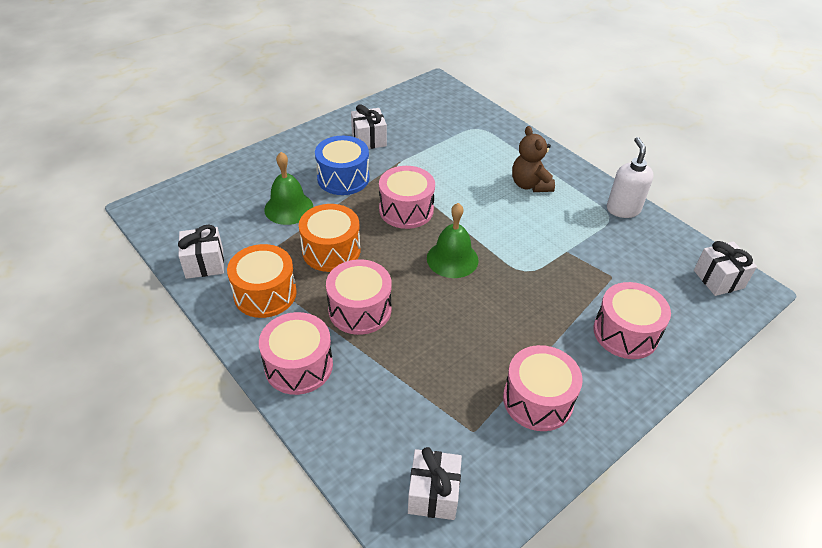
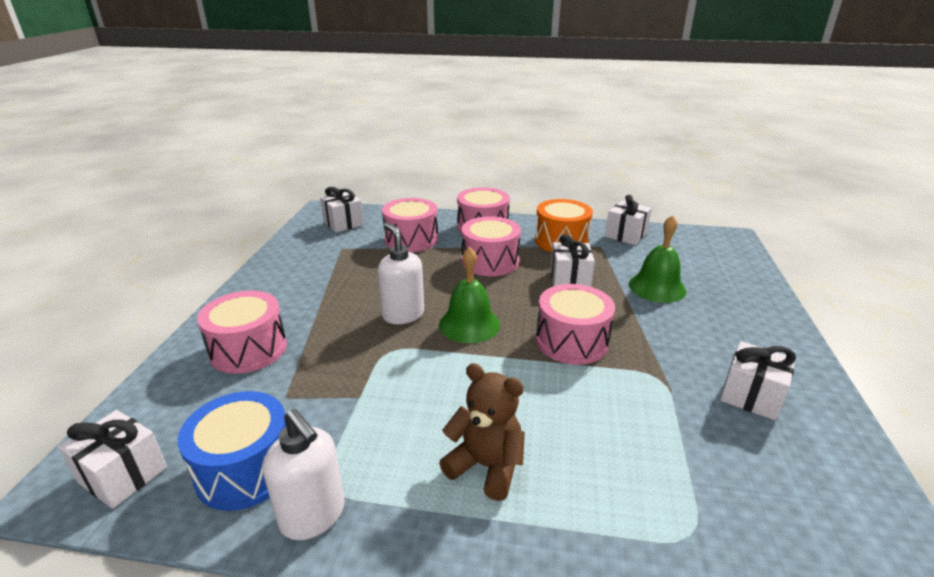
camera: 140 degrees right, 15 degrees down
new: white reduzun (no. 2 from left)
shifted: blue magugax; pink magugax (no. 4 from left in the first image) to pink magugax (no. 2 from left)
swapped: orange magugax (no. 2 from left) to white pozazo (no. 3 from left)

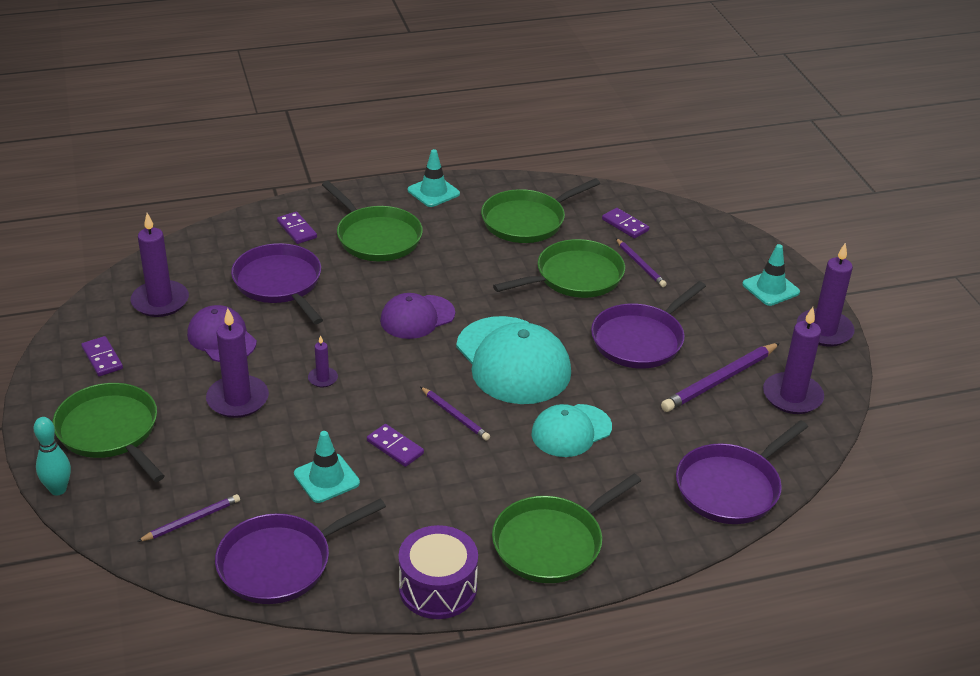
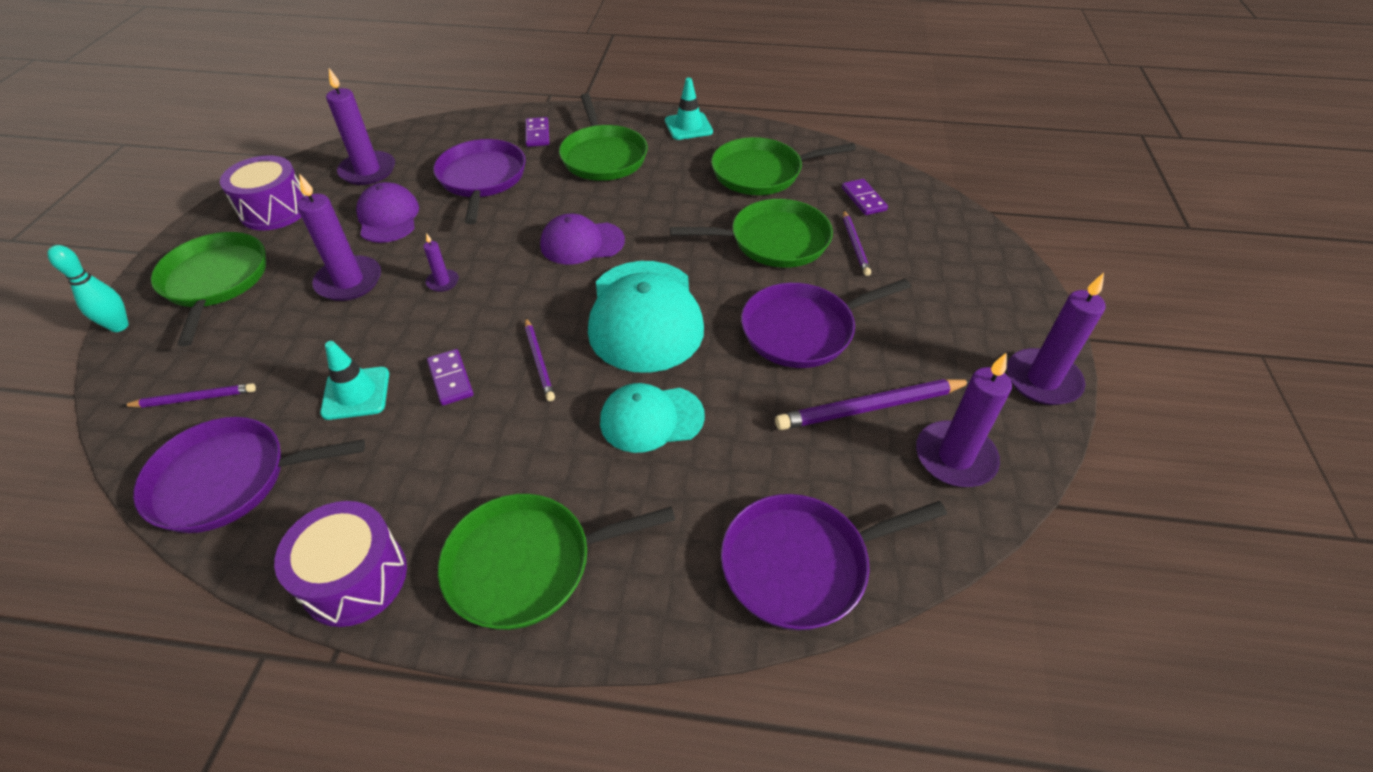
camera: 25 degrees right, 10 degrees up
gone: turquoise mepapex (no. 3 from left)
swapped: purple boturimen (no. 1 from left) to purple magugax (no. 1 from left)

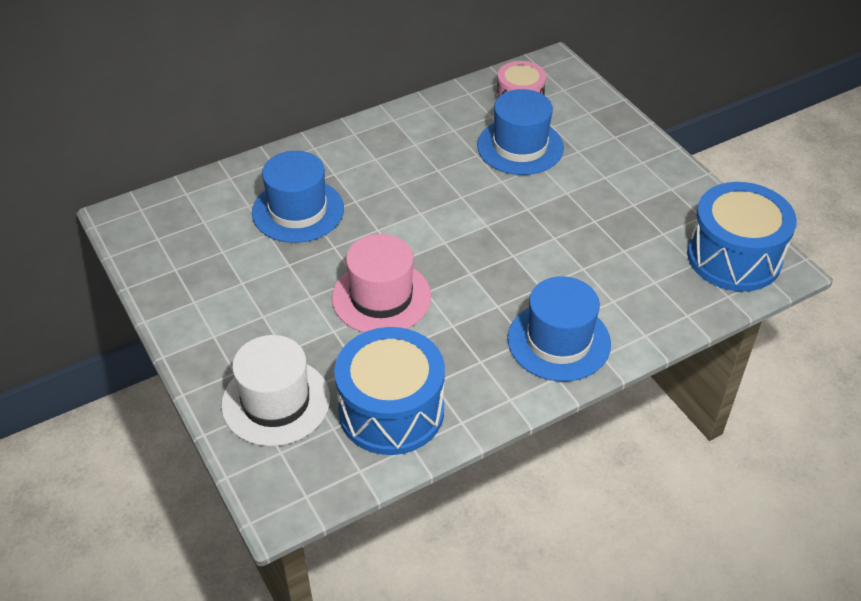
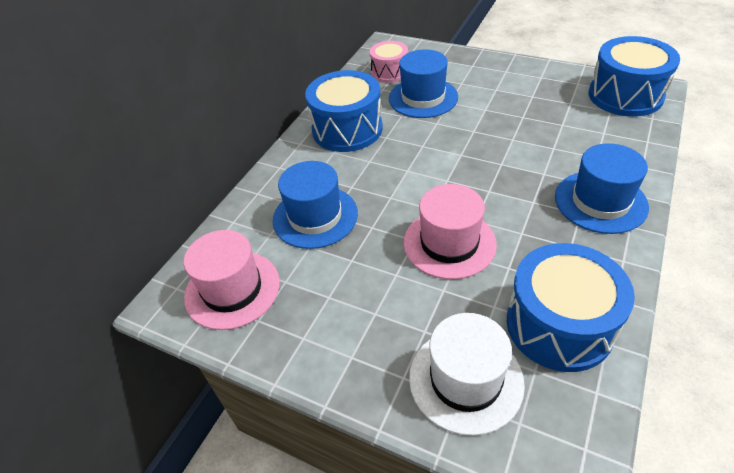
camera: 30 degrees left, 0 degrees up
new: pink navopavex (no. 1 from left); blue magugax (no. 1 from left)

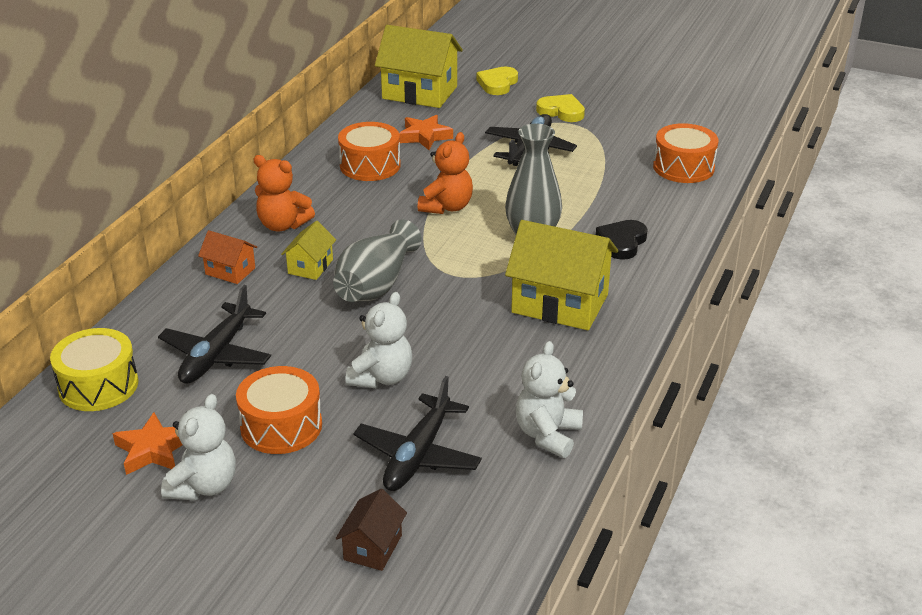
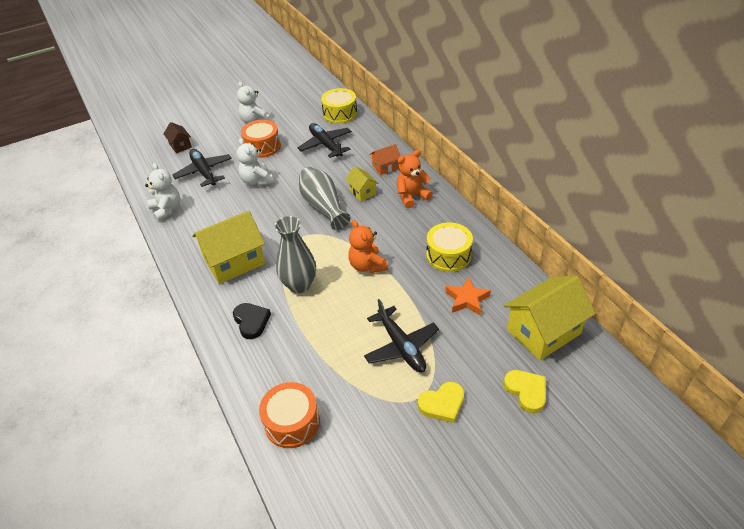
camera: 130 degrees right, 10 degrees up
gone: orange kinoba (no. 1 from left)
repainted: orange magugax (no. 2 from left) to yellow magugax (no. 2 from left)

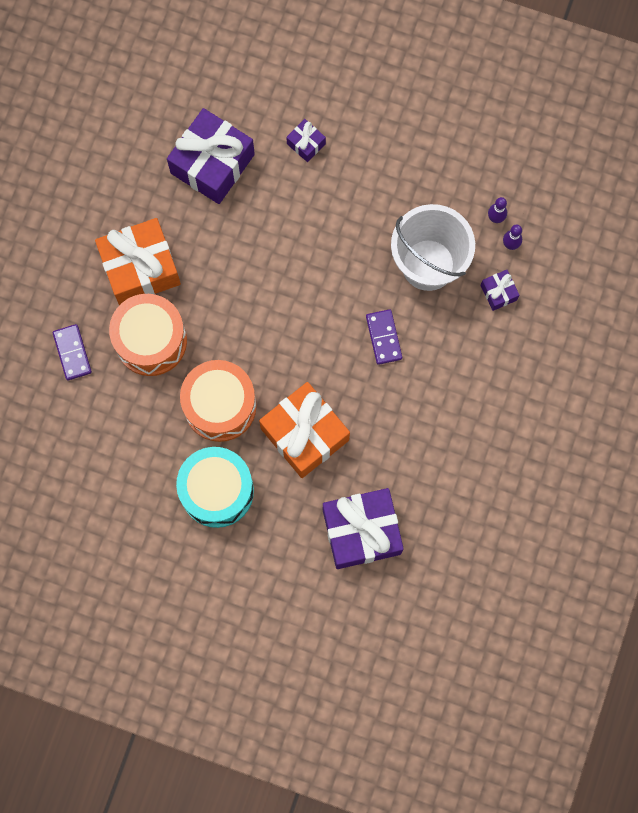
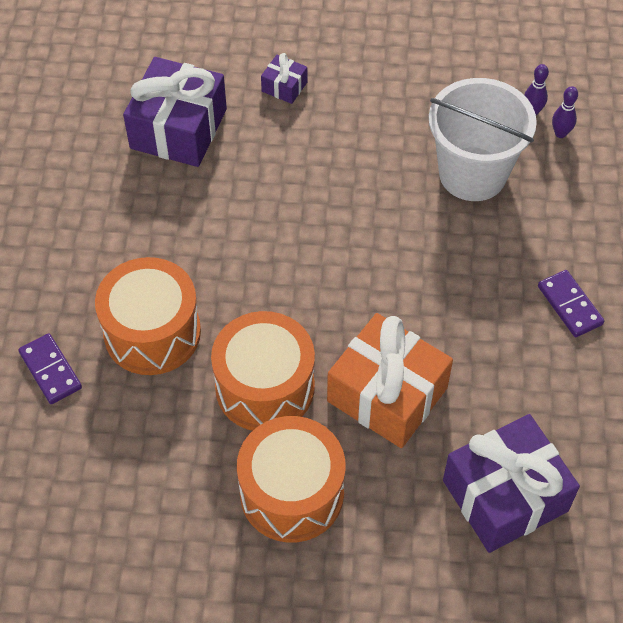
camera: 15 degrees left, 20 degrees down
gone: orange pozazo (no. 1 from left); purple pozazo (no. 4 from left)
shifted: purple boturimen (no. 2 from left)
repainted: turquoise magugax to orange magugax (no. 3 from left)

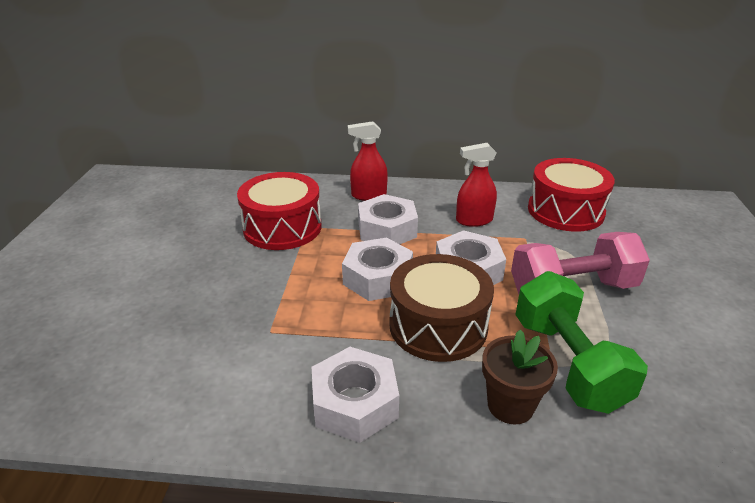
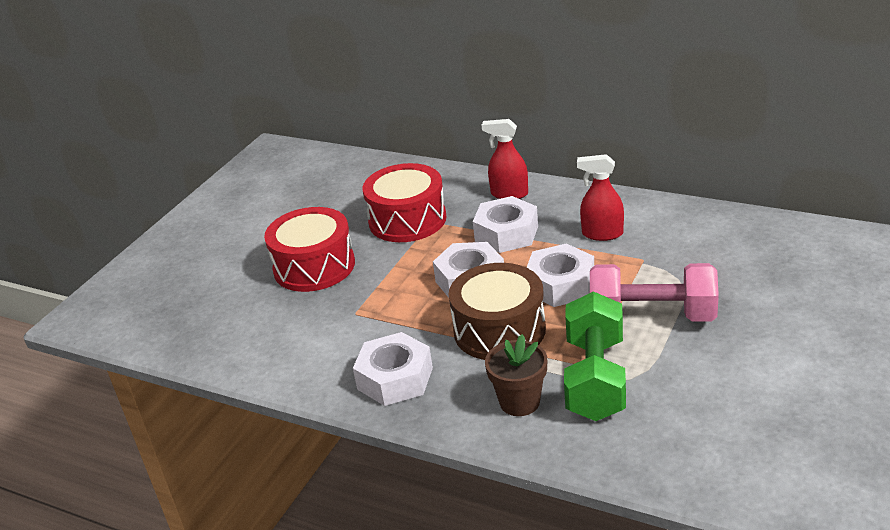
camera: 25 degrees right, 0 degrees up
shifted: red magugax (no. 2 from left in the first image) to red magugax (no. 1 from left)

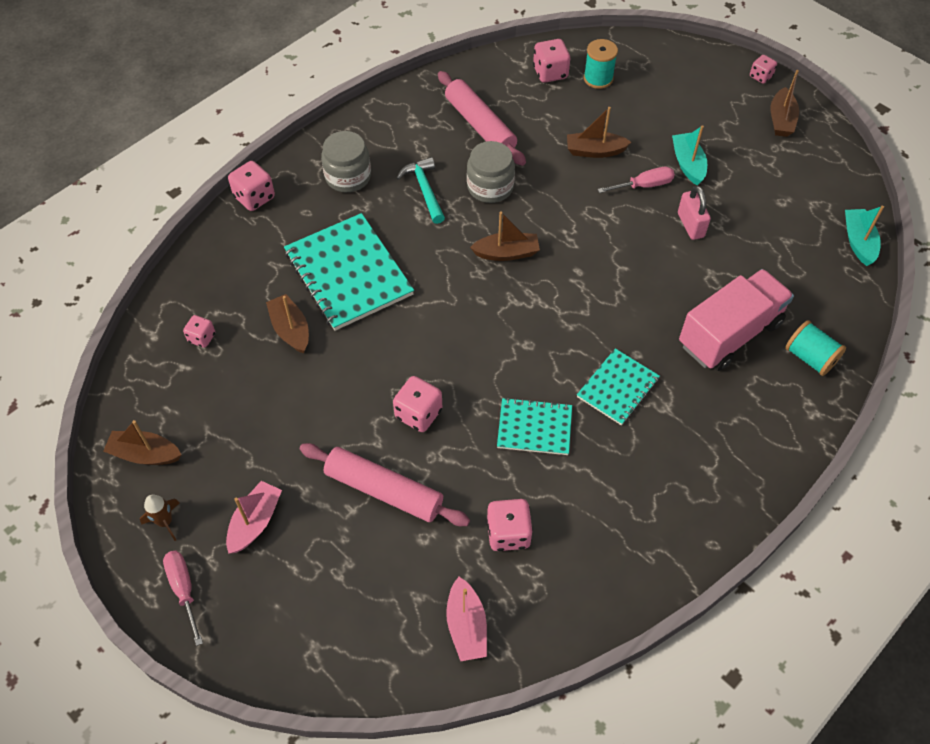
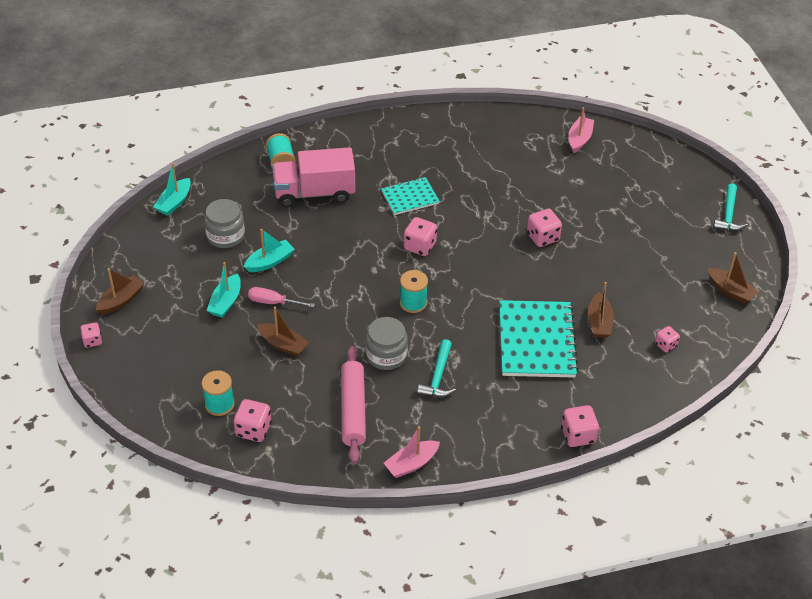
camera: 150 degrees left, 10 degrees down
gone: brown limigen; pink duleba (no. 1 from left); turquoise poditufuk (no. 2 from left)
shifted: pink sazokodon (no. 1 from left); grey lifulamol (no. 1 from left); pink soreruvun (no. 4 from left in the first image) to pink soreruvun (no. 3 from left)
swapped: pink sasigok (no. 1 from left) to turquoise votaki (no. 2 from left); brown sazokodon (no. 3 from left) to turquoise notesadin (no. 3 from left); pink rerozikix to turquoise sazokodon (no. 3 from left)

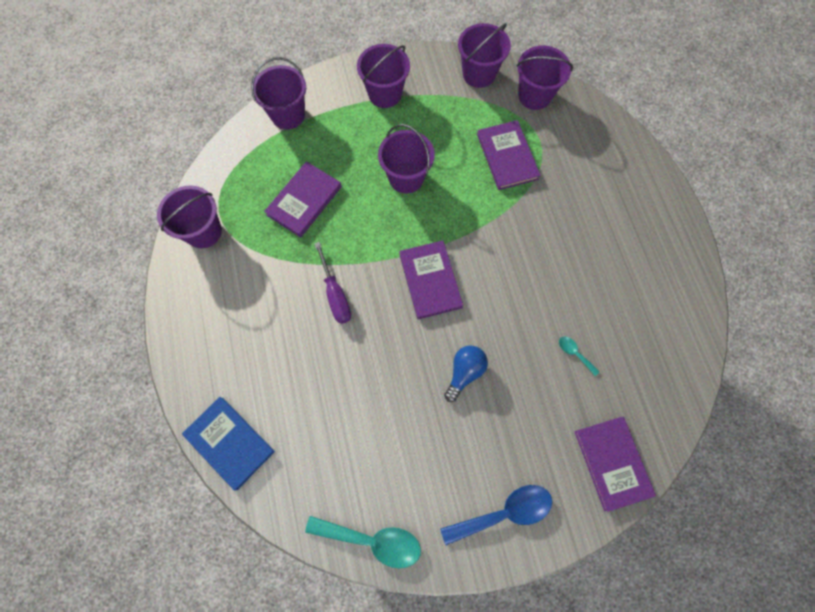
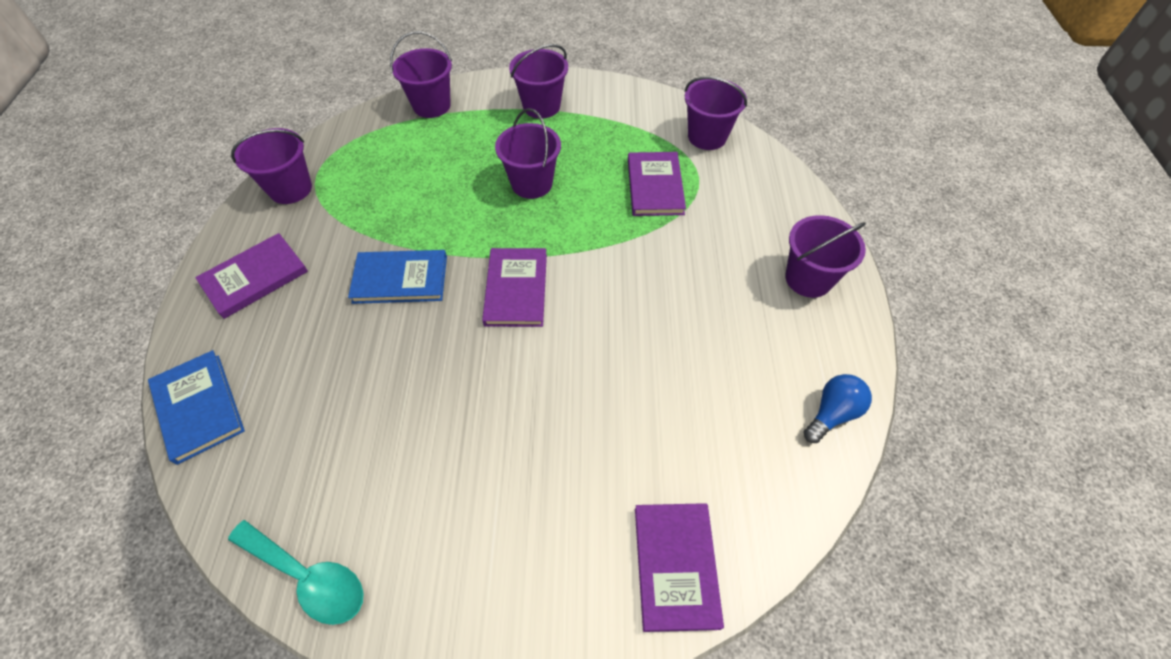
camera: 15 degrees right, 15 degrees down
gone: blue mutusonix; turquoise mutusonix (no. 2 from left)
shifted: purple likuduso (no. 1 from left); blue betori; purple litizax (no. 5 from left in the first image) to purple litizax (no. 6 from left)
swapped: purple sasigok to blue likuduso (no. 2 from left)

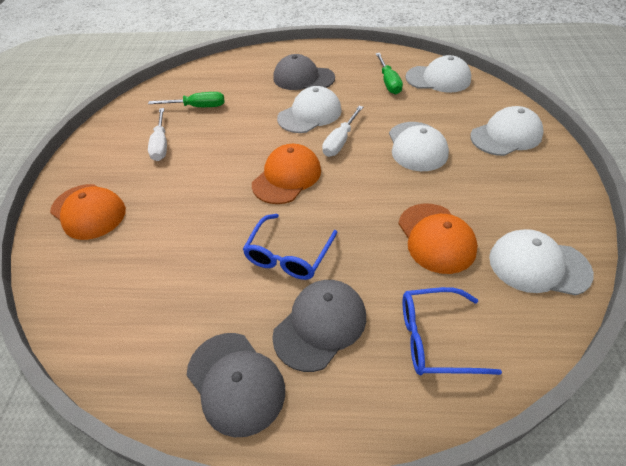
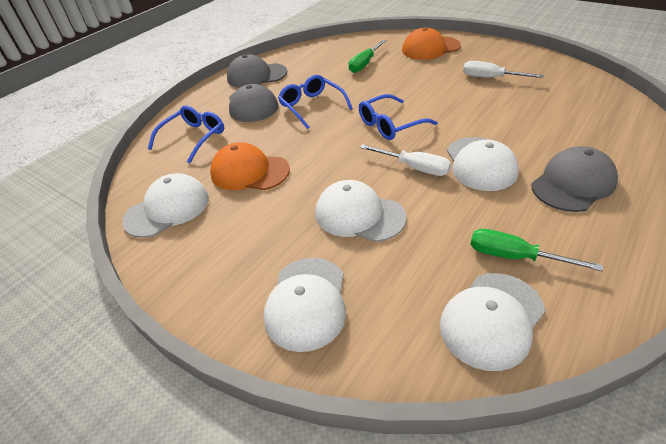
camera: 125 degrees right, 5 degrees down
shifted: green sasigok (no. 1 from left)
swapped: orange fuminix (no. 2 from left) to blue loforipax (no. 3 from left)
rotated: white sasigok (no. 2 from left in the first image) 150 degrees clockwise

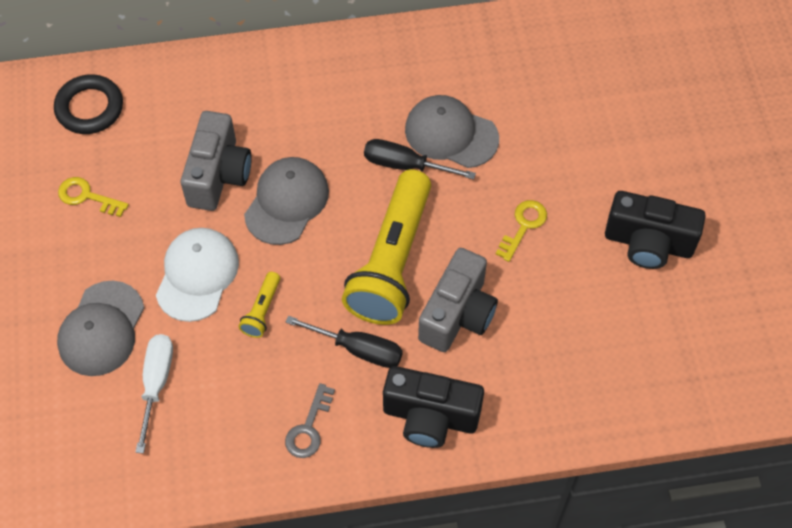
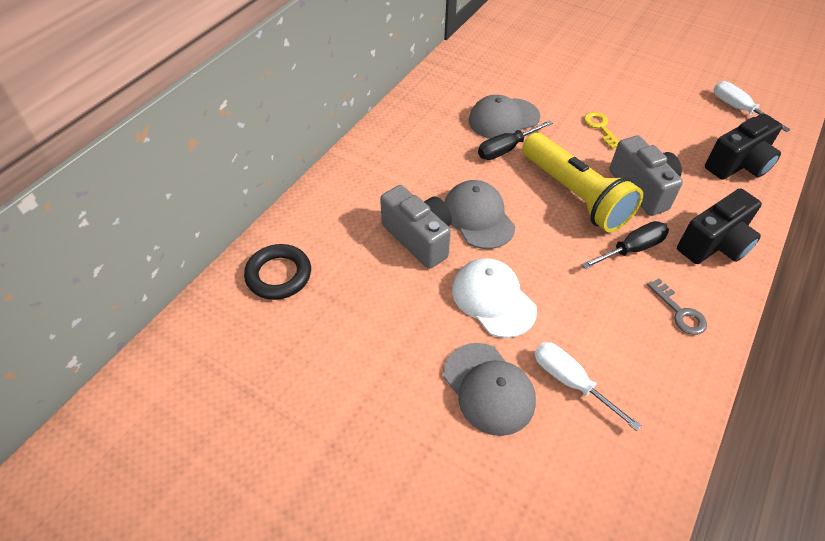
camera: 50 degrees left, 10 degrees down
gone: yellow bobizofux (no. 1 from left); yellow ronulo (no. 1 from left)
new: white sasigok (no. 2 from left)
shifted: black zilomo (no. 2 from left)

